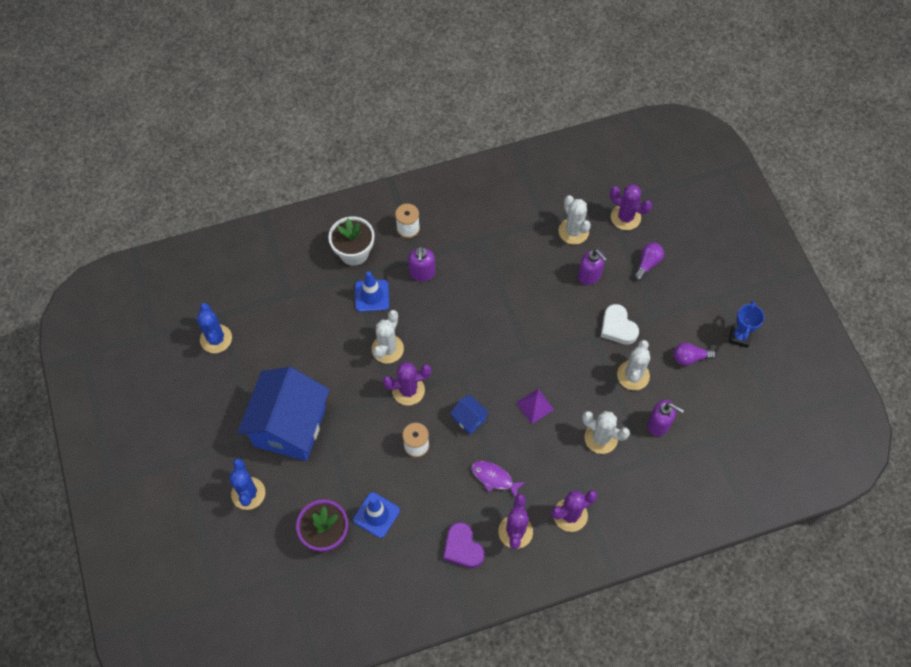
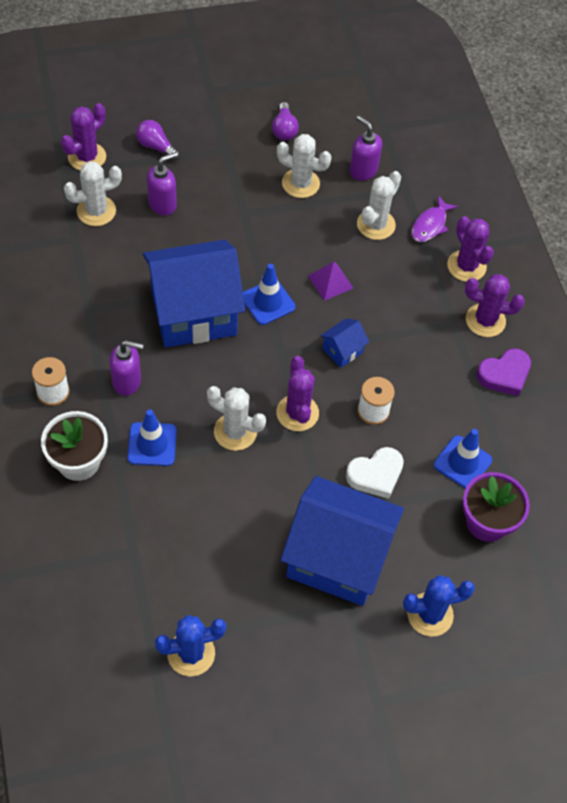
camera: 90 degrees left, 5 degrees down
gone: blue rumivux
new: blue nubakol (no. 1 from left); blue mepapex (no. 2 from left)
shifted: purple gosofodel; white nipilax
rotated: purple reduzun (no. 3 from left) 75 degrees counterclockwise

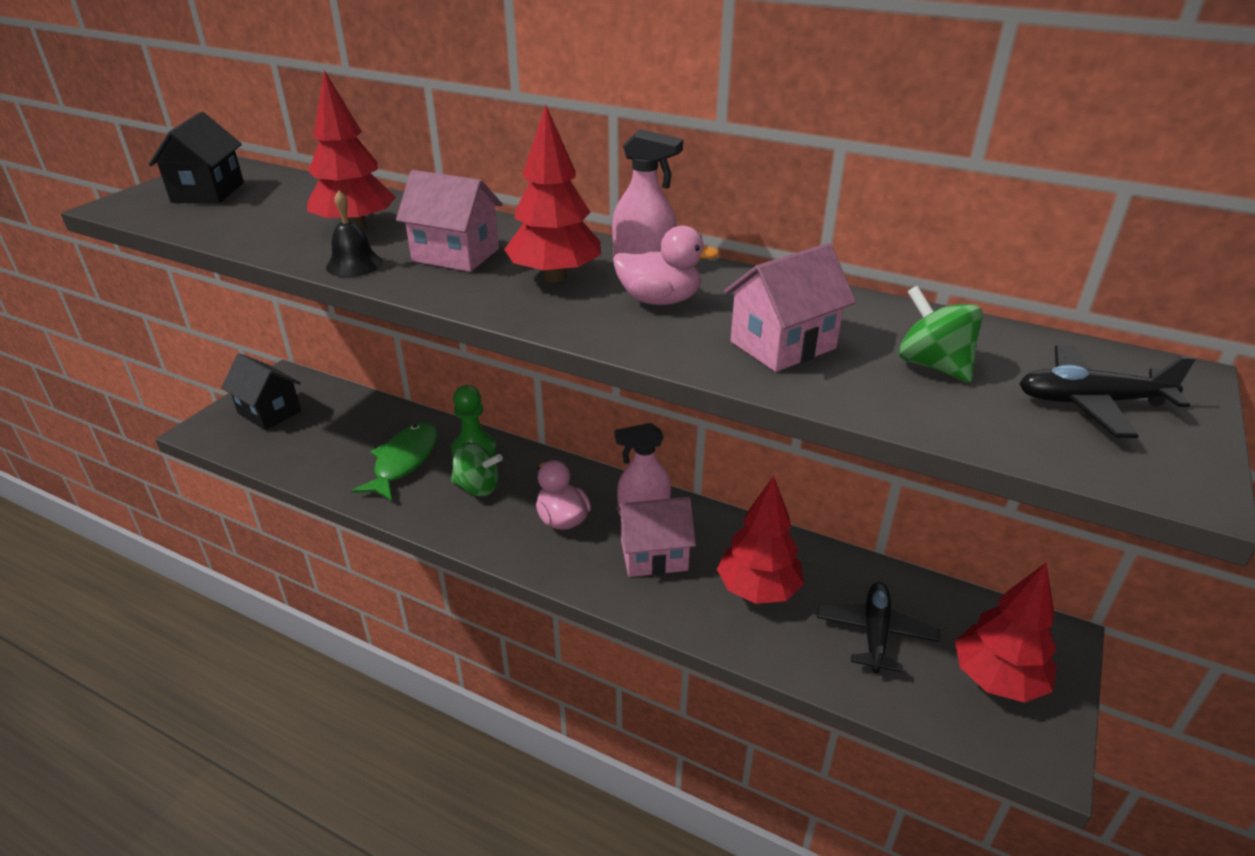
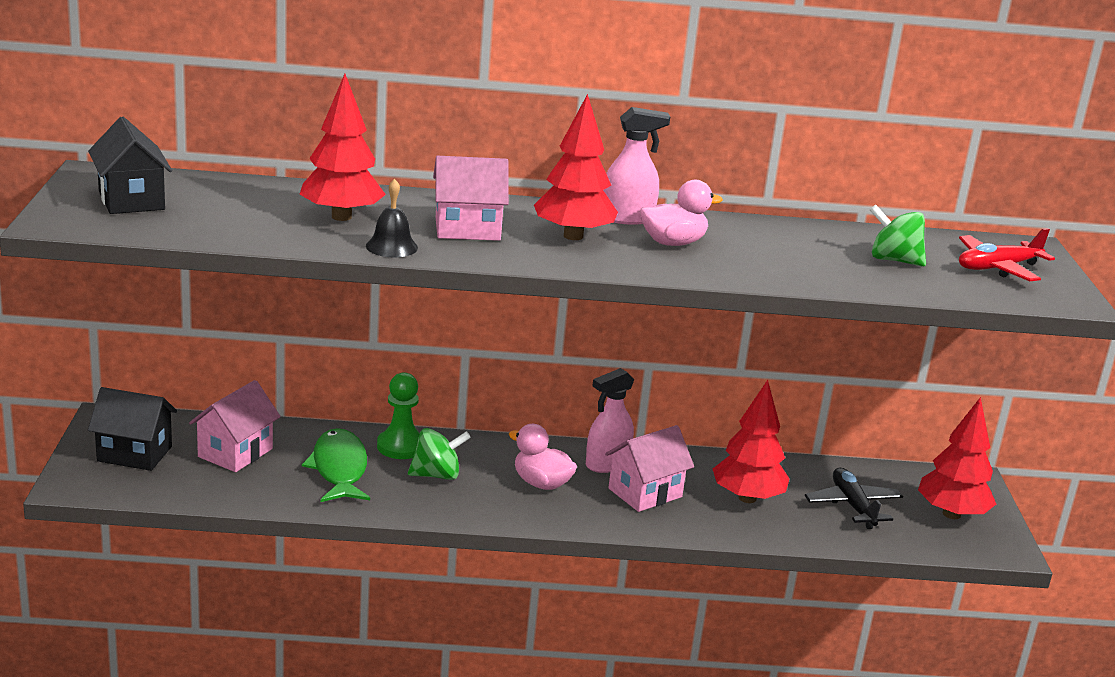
camera: 30 degrees left, 10 degrees down
shifted: pink nubakol (no. 3 from left in the first image) to pink nubakol (no. 1 from left)
repainted: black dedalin (no. 2 from left) to red dedalin

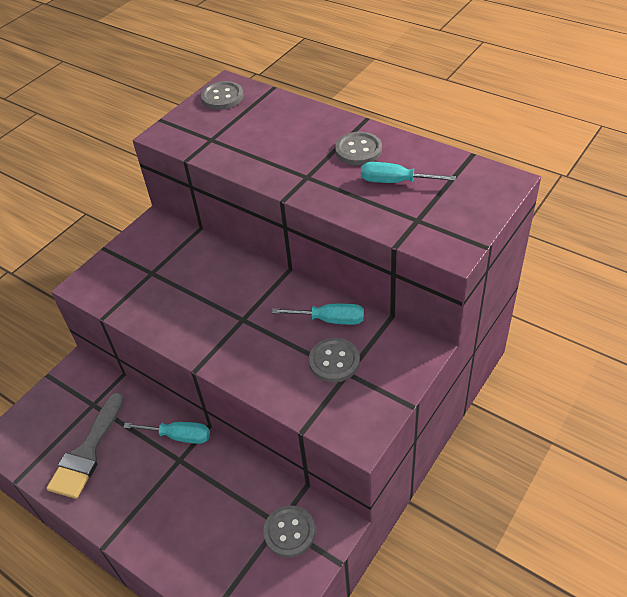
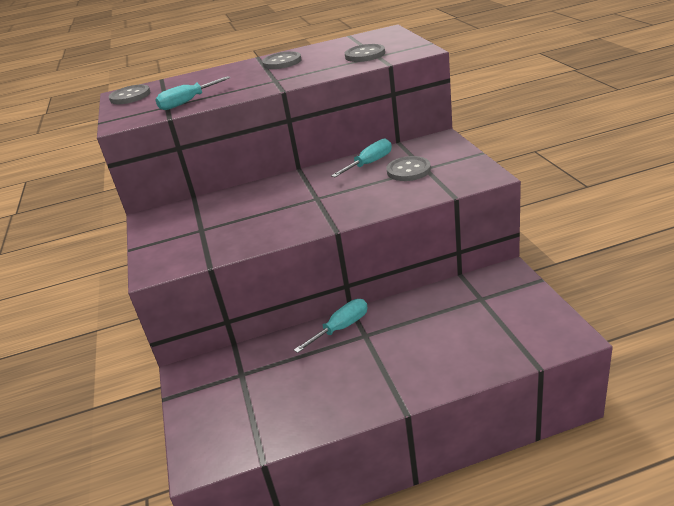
camera: 50 degrees left, 15 degrees down
gone: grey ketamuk
shifted: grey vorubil (no. 2 from left in the first image) to grey vorubil (no. 3 from left); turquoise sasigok (no. 3 from left in the first image) to turquoise sasigok (no. 1 from left)

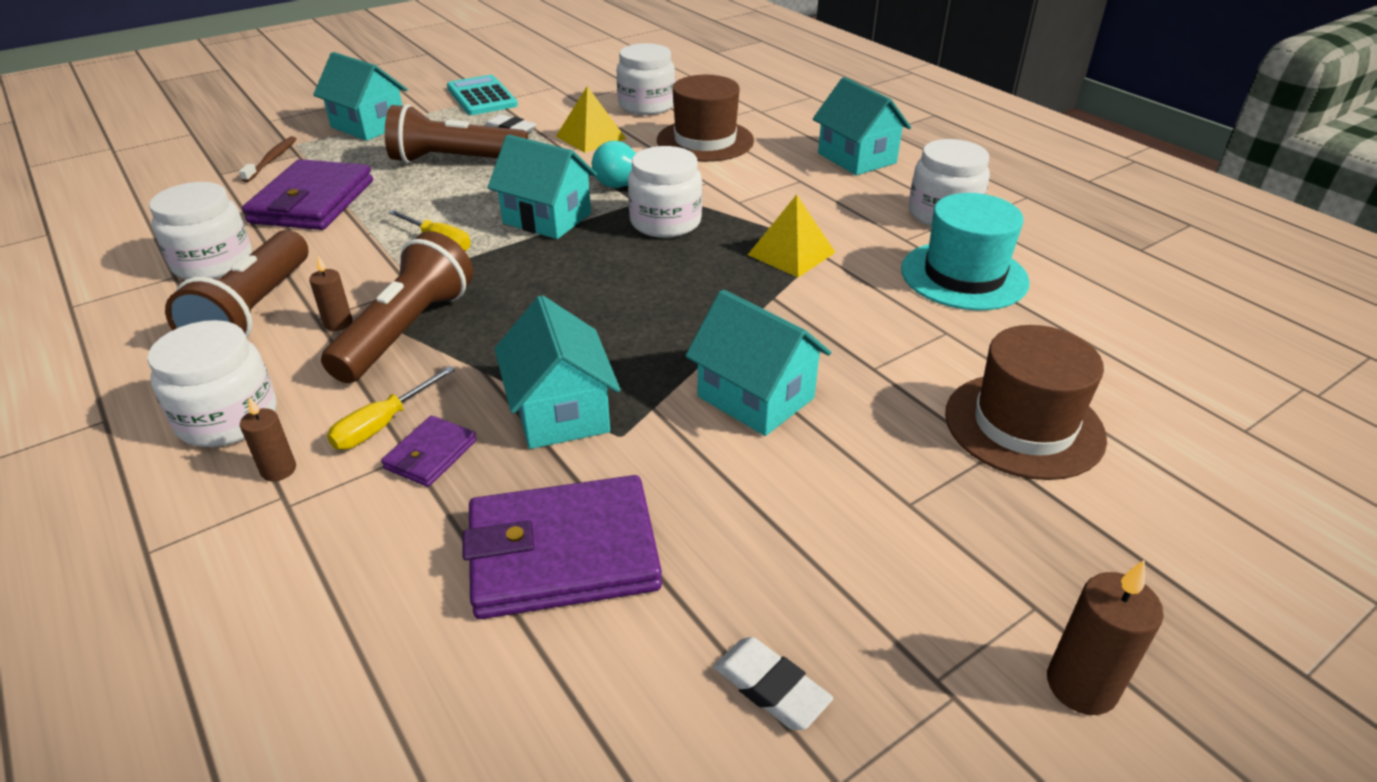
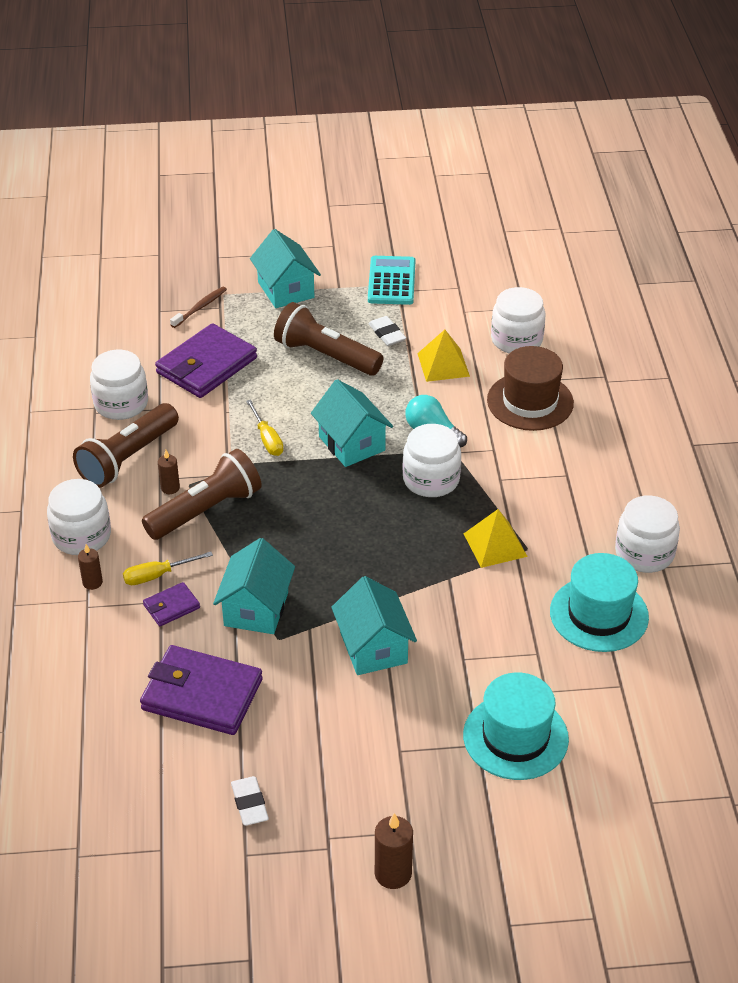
camera: 30 degrees right, 5 degrees up
gone: turquoise nubakol (no. 5 from left)
repainted: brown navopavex (no. 2 from left) to turquoise navopavex (no. 1 from left)

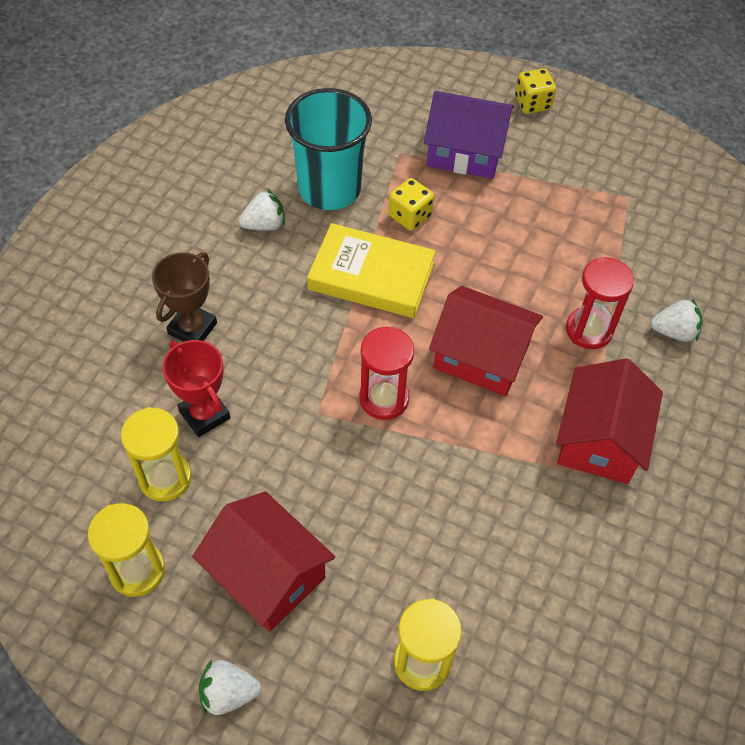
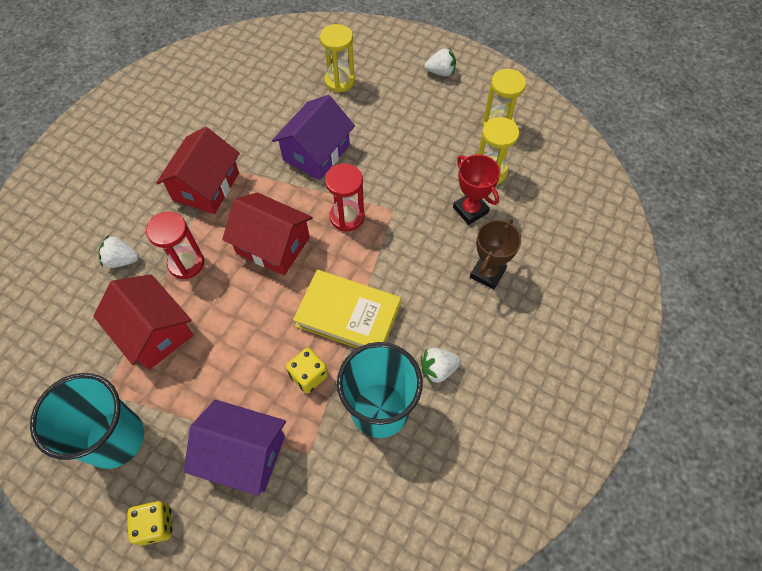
camera: 175 degrees left, 5 degrees up
new: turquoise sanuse (no. 1 from left); purple nubakol (no. 2 from left)
shifted: red nubakol (no. 1 from left)

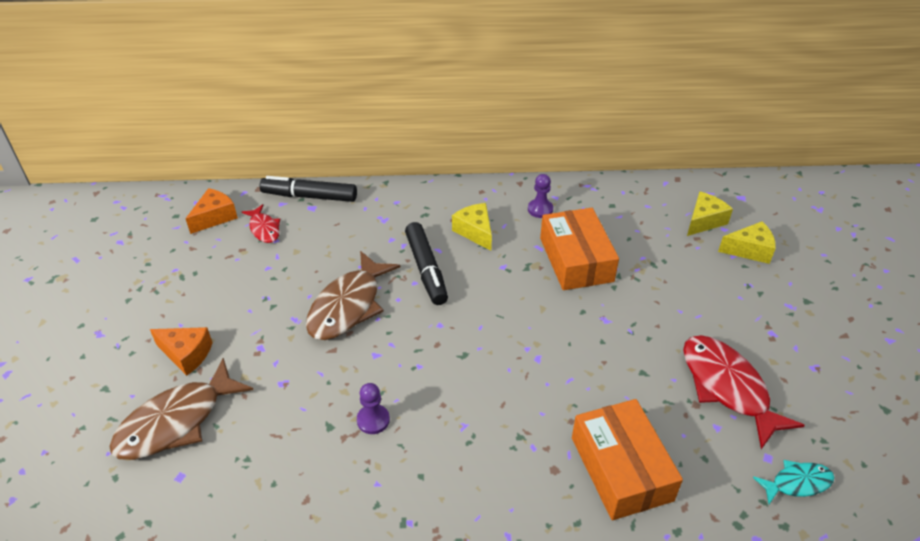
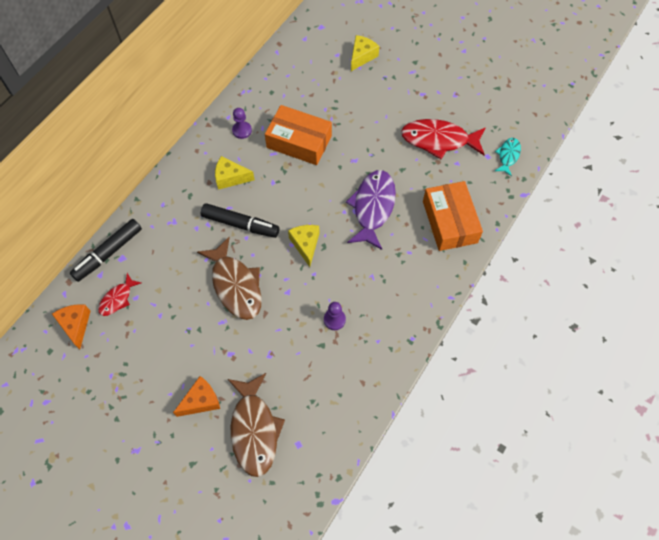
camera: 55 degrees left, 20 degrees up
new: purple gosofodel
shifted: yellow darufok (no. 2 from left)
rotated: red gosofodel (no. 1 from left) 120 degrees clockwise; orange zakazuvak (no. 2 from left) 60 degrees clockwise

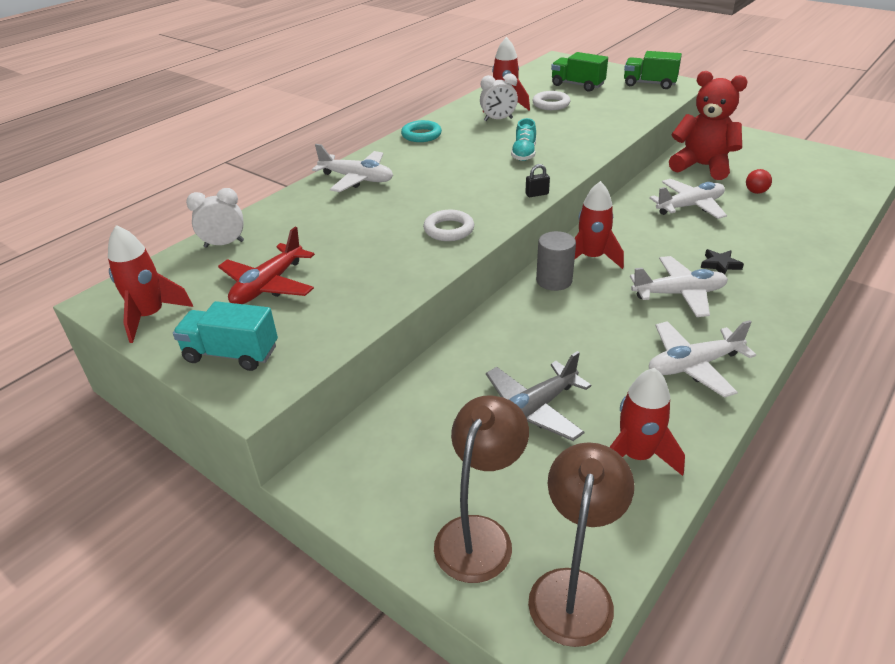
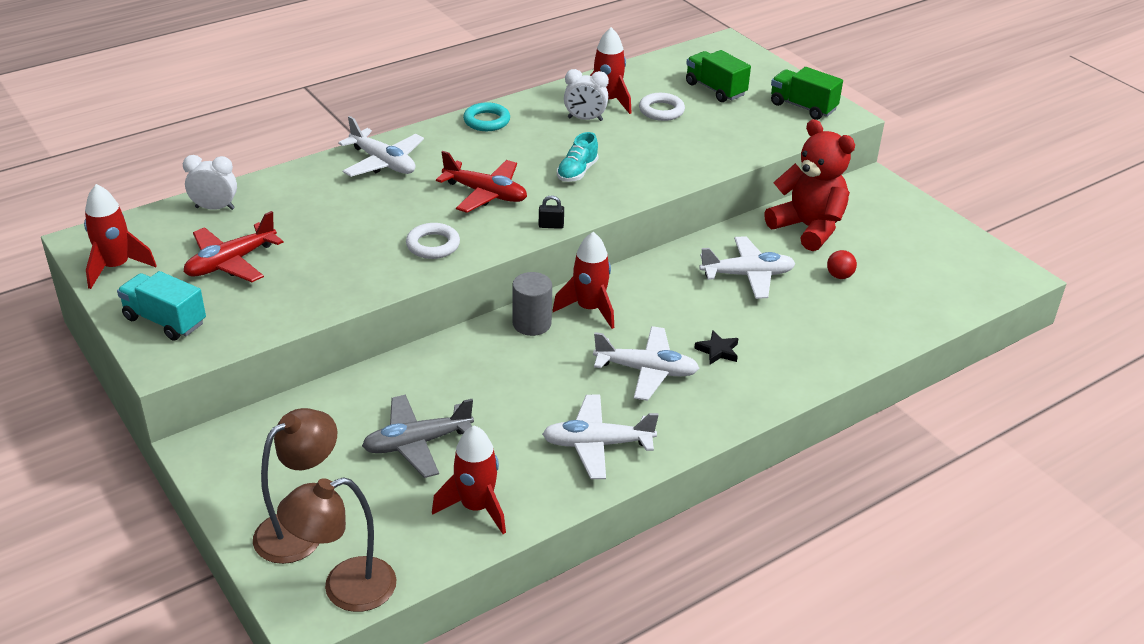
camera: 15 degrees right, 0 degrees up
new: red dedalin (no. 2 from left)
rotated: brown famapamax (no. 2 from left) 150 degrees counterclockwise

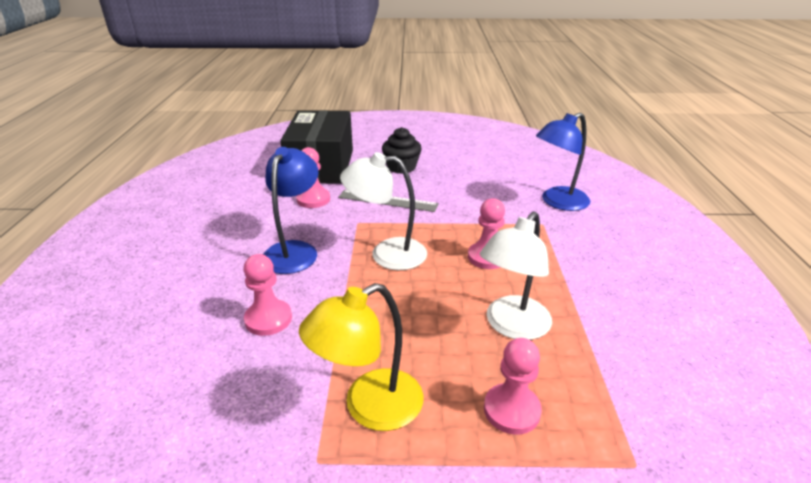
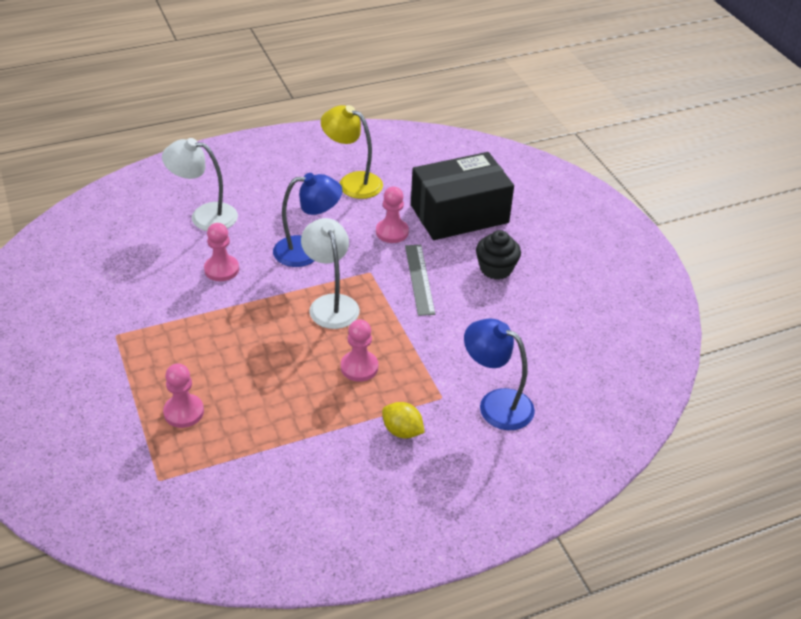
camera: 65 degrees right, 10 degrees up
new: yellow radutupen
shifted: yellow famapamax; white famapamax (no. 2 from left in the first image) to white famapamax (no. 1 from left)

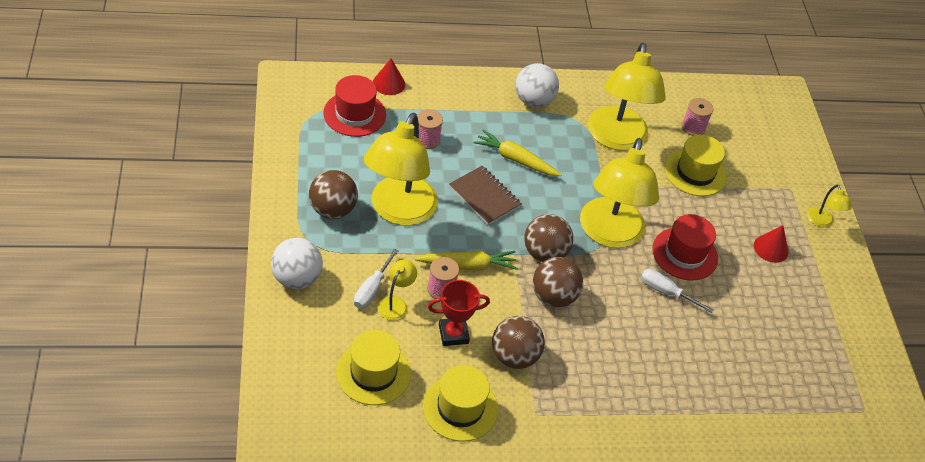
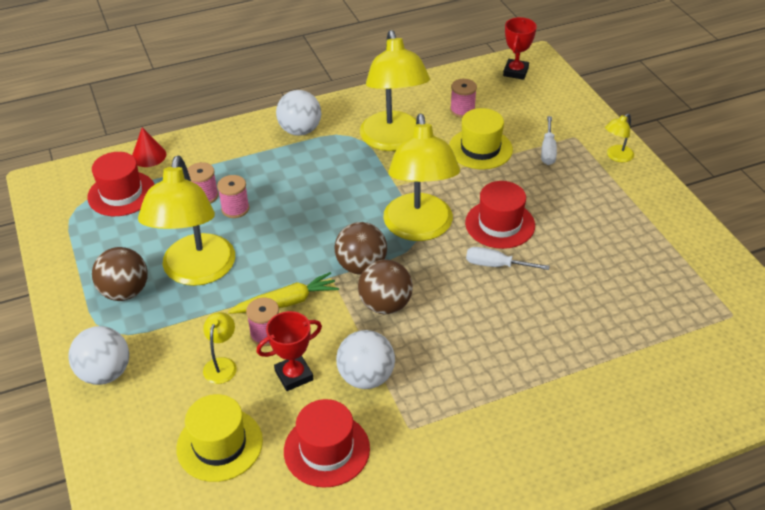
camera: 10 degrees left, 5 degrees down
gone: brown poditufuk; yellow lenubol (no. 2 from left); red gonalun (no. 2 from left)
new: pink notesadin (no. 2 from left); red rumivux (no. 2 from left)
shifted: white sasigok (no. 1 from left in the first image) to white sasigok (no. 2 from left)
repainted: yellow navopavex (no. 2 from left) to red navopavex (no. 2 from left); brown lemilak (no. 2 from left) to white lemilak (no. 3 from left)
rotated: yellow famapamax (no. 5 from left) 75 degrees clockwise

